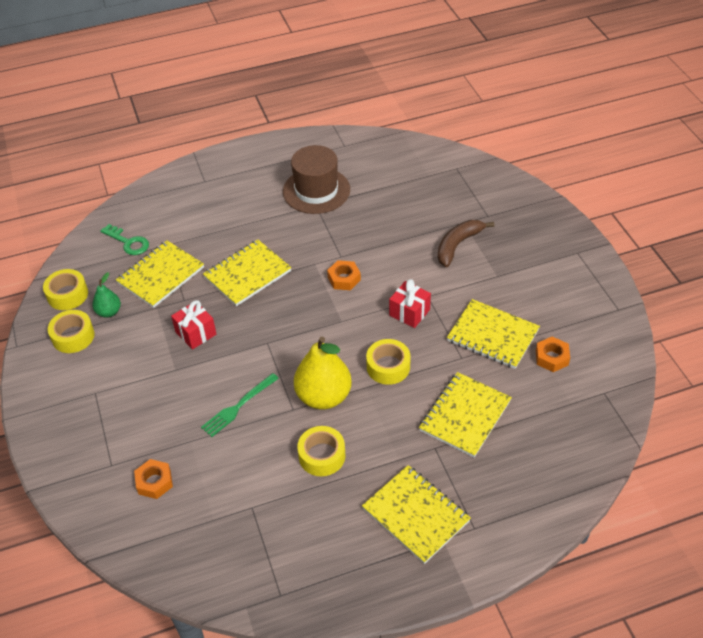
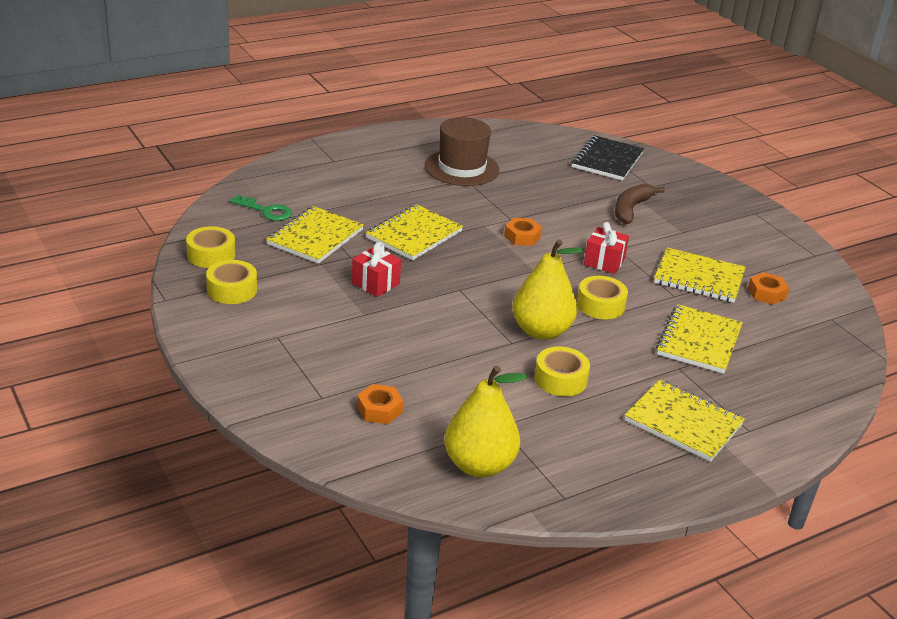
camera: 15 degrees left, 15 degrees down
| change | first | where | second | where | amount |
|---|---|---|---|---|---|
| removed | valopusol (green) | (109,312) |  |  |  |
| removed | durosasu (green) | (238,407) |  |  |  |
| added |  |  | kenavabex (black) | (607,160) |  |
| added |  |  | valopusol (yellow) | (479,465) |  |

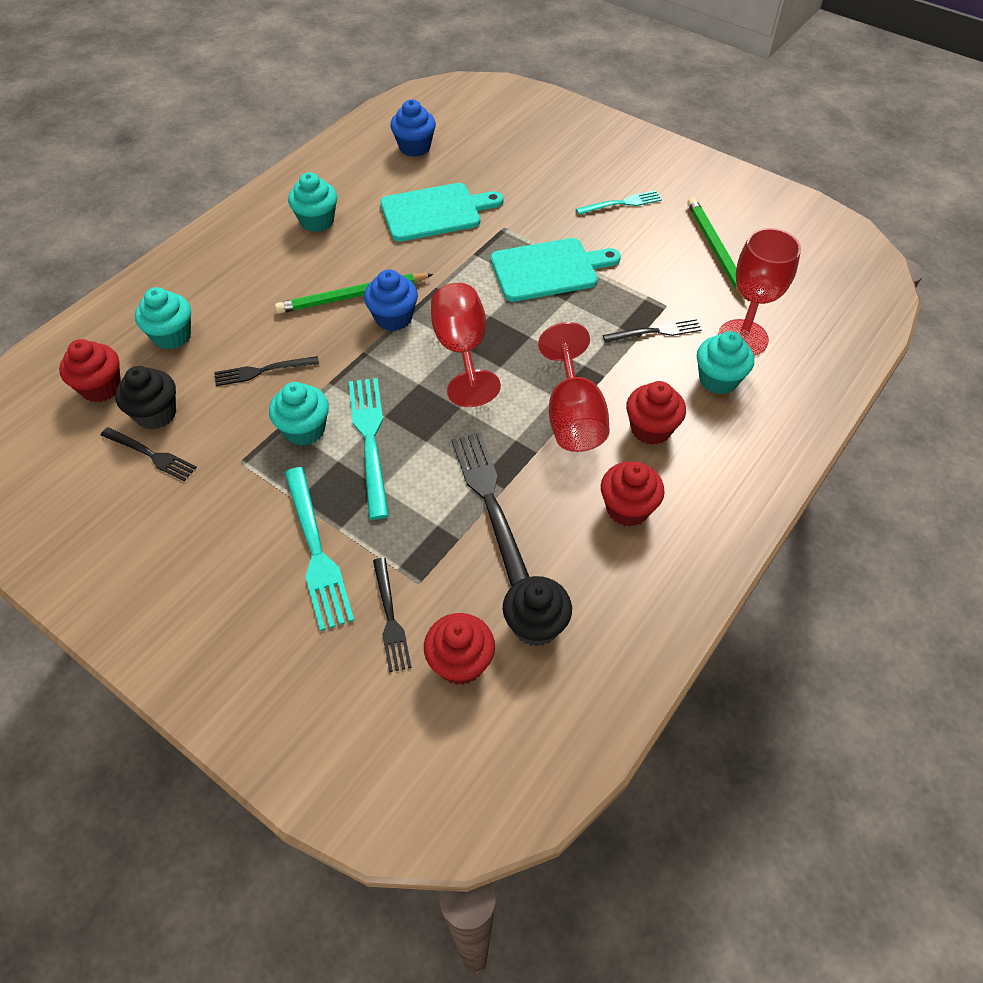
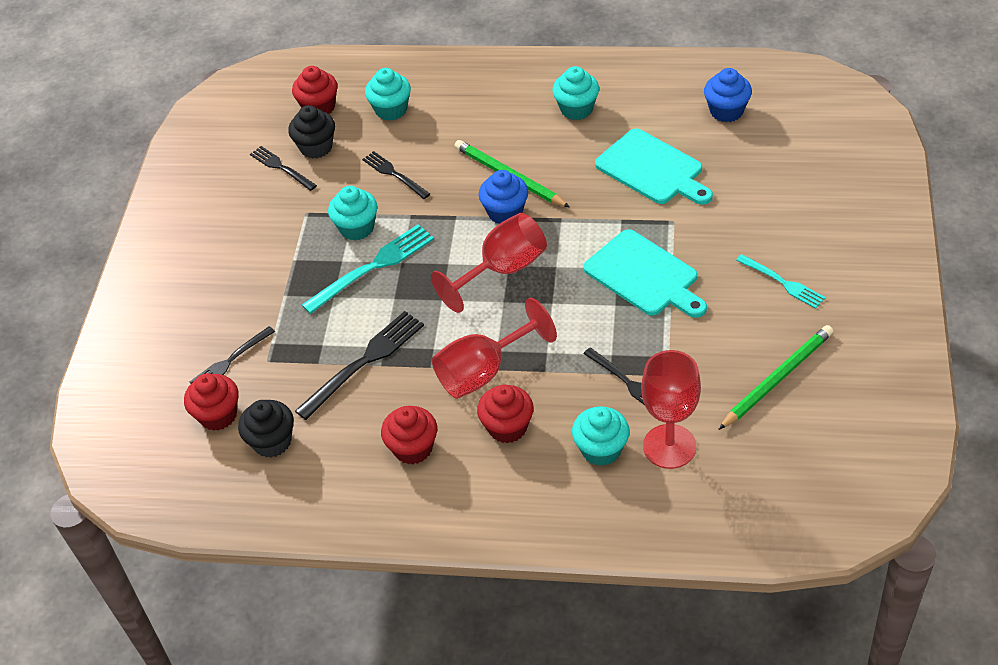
camera: 65 degrees right, 5 degrees down
| change | first | where | second | where | amount |
|---|---|---|---|---|---|
| turned | durosasu (black) | (151,455) |  | (281,167) | 135 degrees clockwise |
| removed | durosasu (turquoise) | (317,552) |  |  |  |

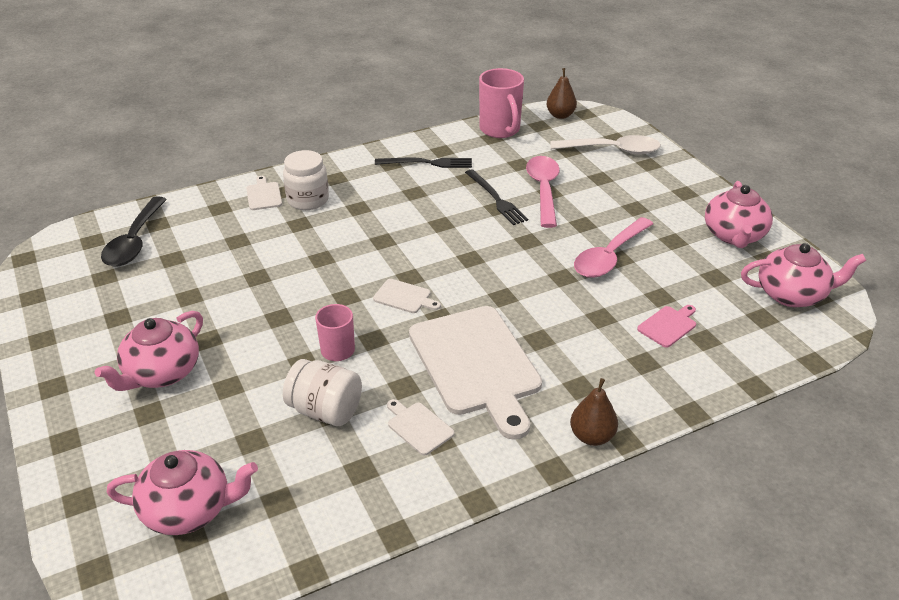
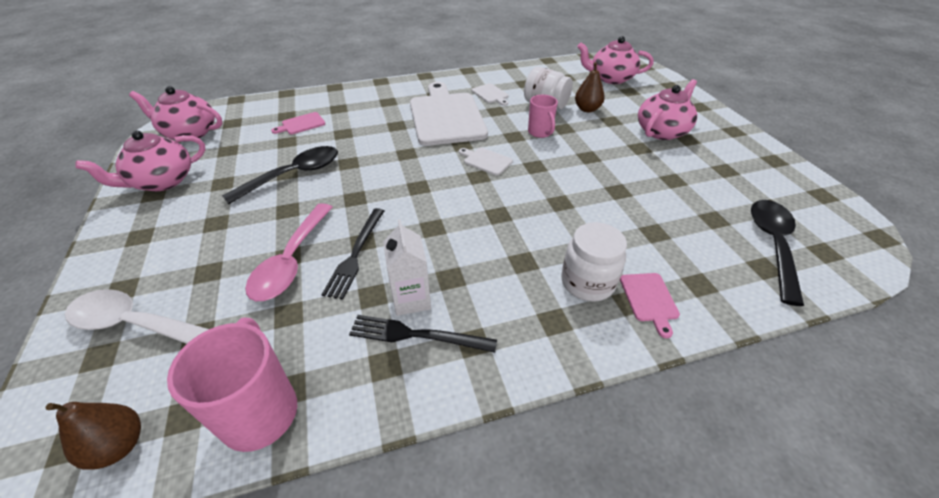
camera: 170 degrees left, 5 degrees up
| change | first | where | second | where | amount |
|---|---|---|---|---|---|
| turned | durosasu (black) | (496,199) |  | (356,254) | 150 degrees counterclockwise |
| recoloured | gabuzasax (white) | (263,195) | gabuzasax (pink) | (649,299) |  |
| turned | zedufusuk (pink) | (734,235) |  | (162,181) | 150 degrees counterclockwise |
| recoloured | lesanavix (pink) | (609,256) | lesanavix (black) | (294,175) |  |
| moved | valopusol (brown) | (592,436) |  | (587,109) |  |
| added |  |  | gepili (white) | (411,299) |  |

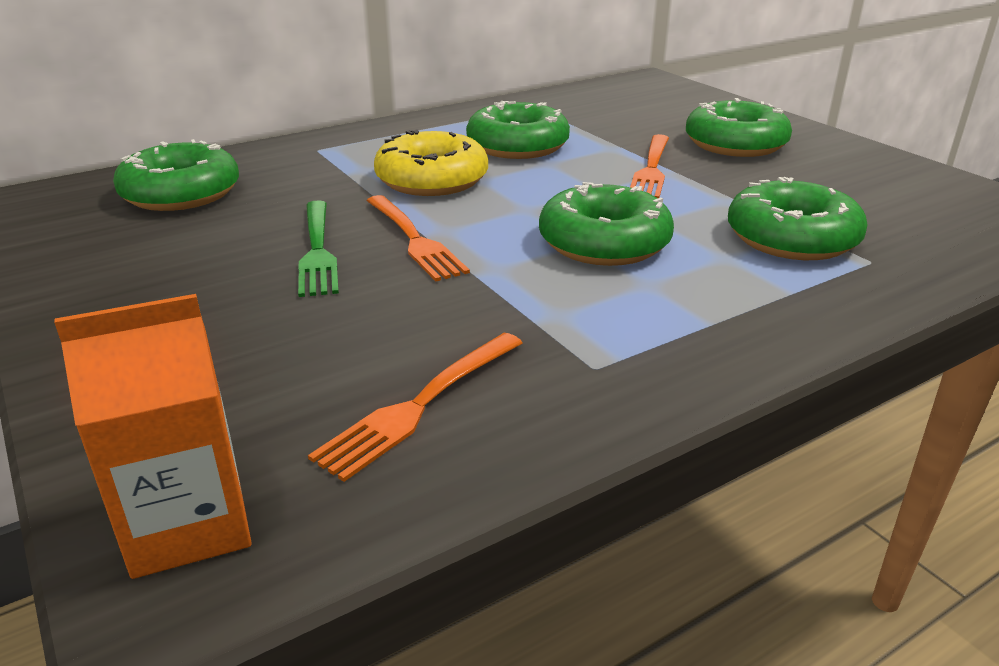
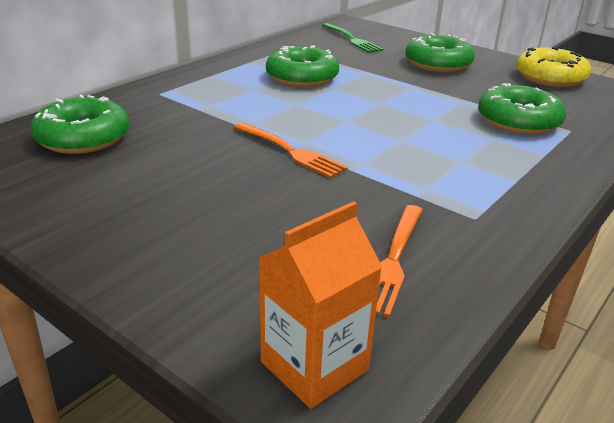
camera: 20 degrees left, 0 degrees up
| change | first | where | second | where | amount |
|---|---|---|---|---|---|
| moved | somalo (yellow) | (432,180) |  | (550,77) |  |
| removed | durosasu (orange) | (651,169) |  |  |  |
| removed | somalo (green) | (604,242) |  |  |  |
| moved | durosasu (green) | (317,250) |  | (351,39) |  |

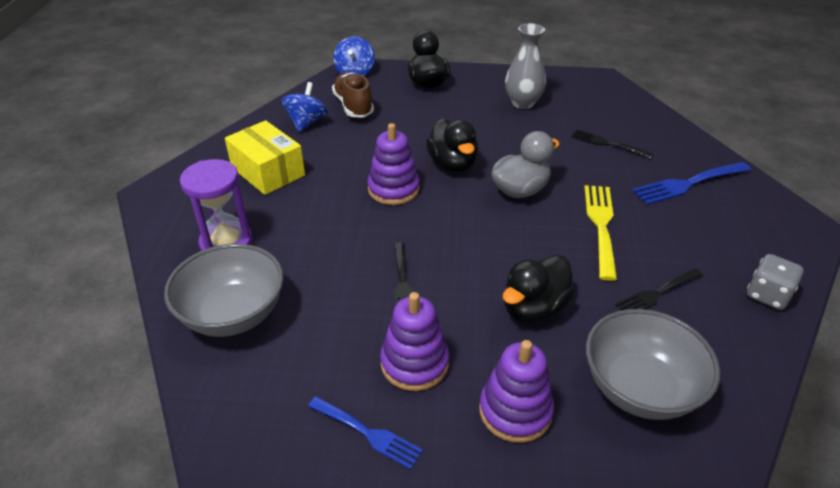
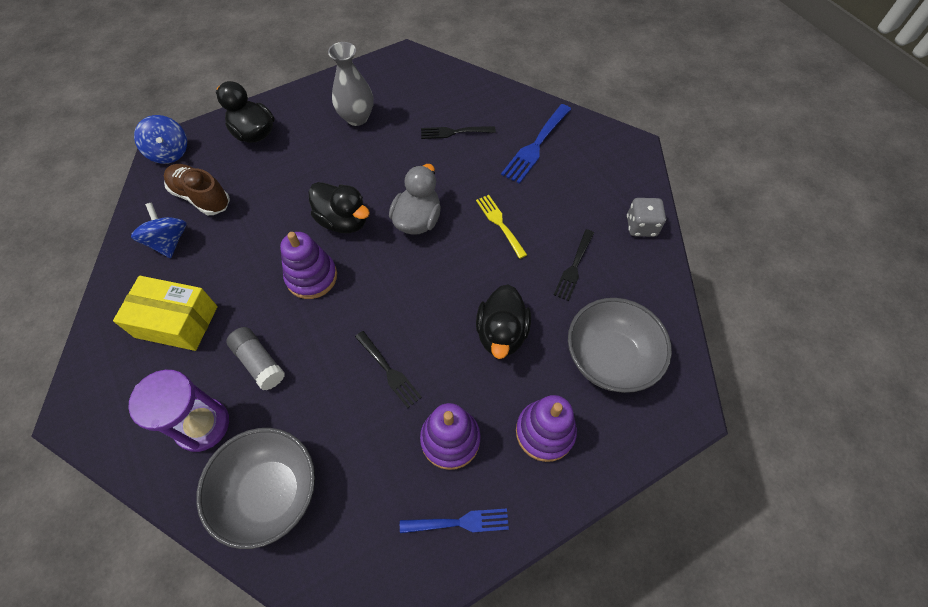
camera: 35 degrees left, 20 degrees up
| change | first | where | second | where | amount |
|---|---|---|---|---|---|
| resized | durosasu (yellow) | (600,225) |  | (499,223) | x0.67 |
| added |  |  | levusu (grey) | (259,362) |  |

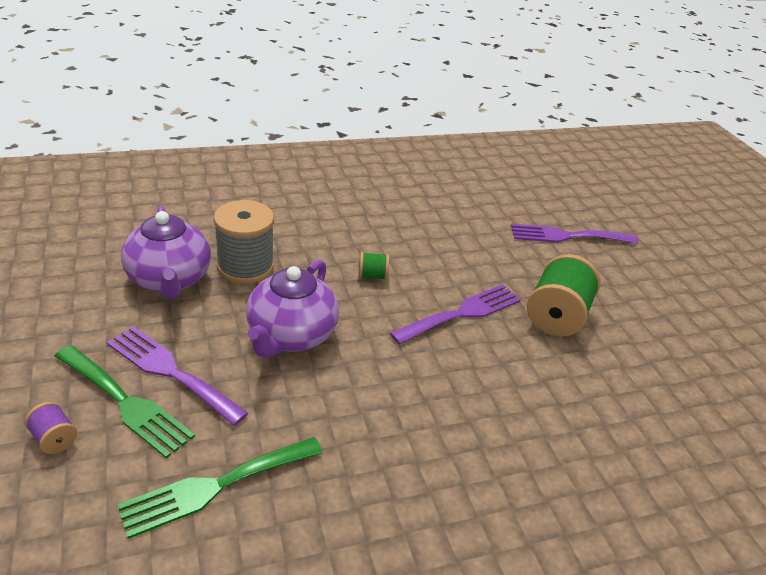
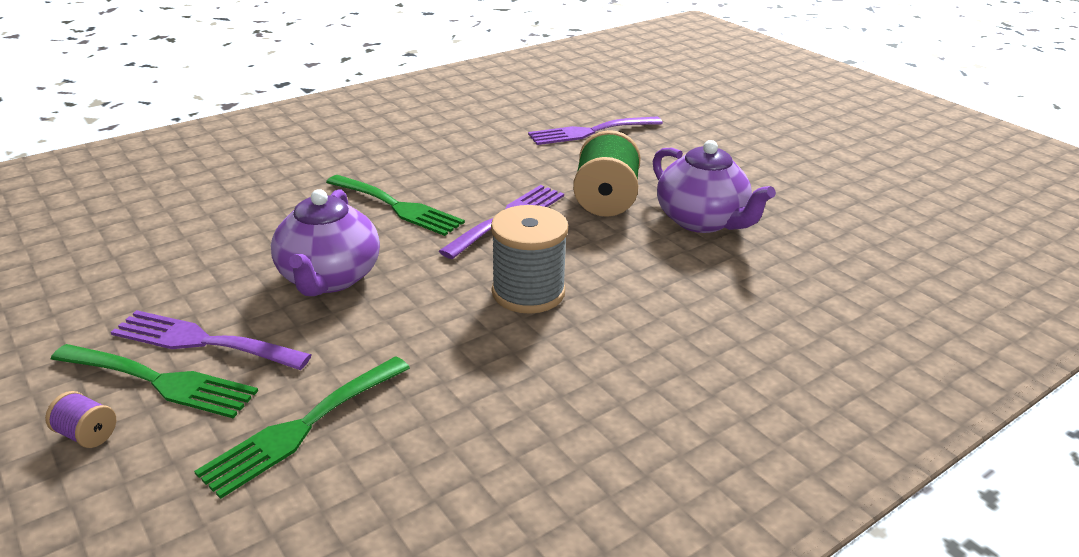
camera: 15 degrees left, 5 degrees down
| change | first | where | second | where | amount |
|---|---|---|---|---|---|
| moved | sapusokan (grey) | (245,267) |  | (528,292) |  |
| moved | zedufusuk (purple) | (169,280) |  | (702,221) |  |
| replaced | sapusokan (green) | (372,276) | durosasu (green) | (398,207) |  |

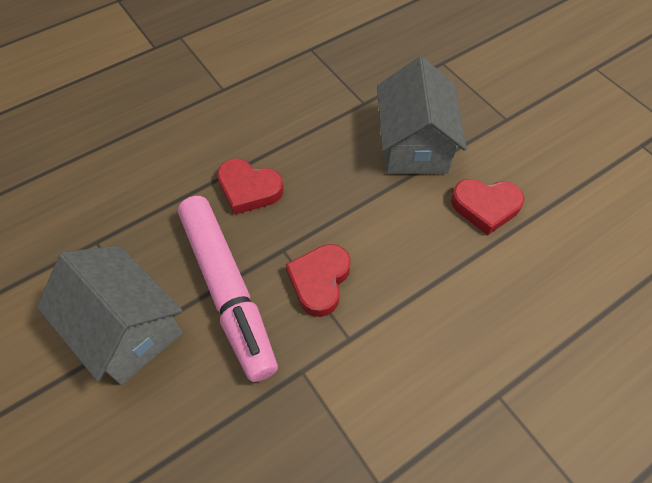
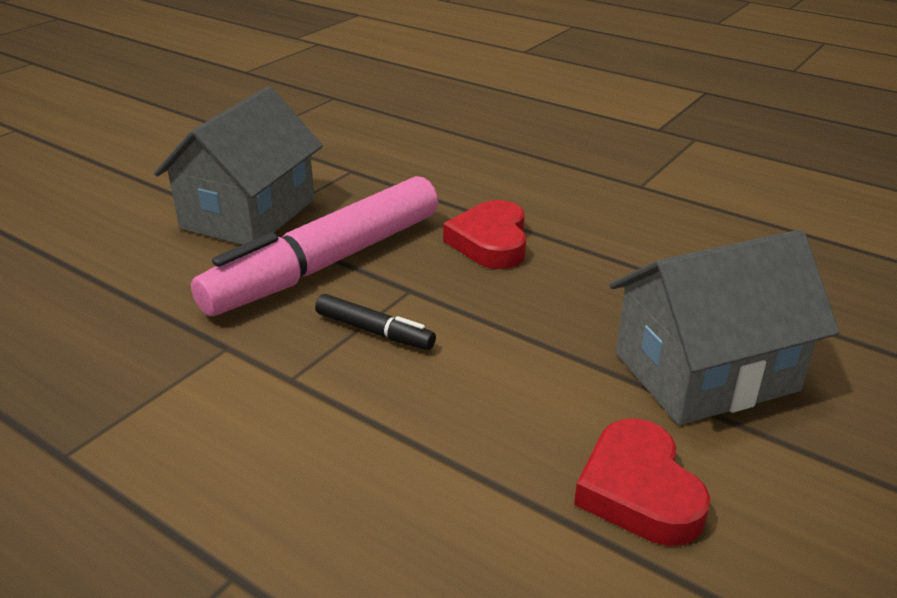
camera: 70 degrees right, 25 degrees down
| change | first | where | second | where | amount |
|---|---|---|---|---|---|
| replaced | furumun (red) | (319,281) | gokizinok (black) | (374,331) |  |

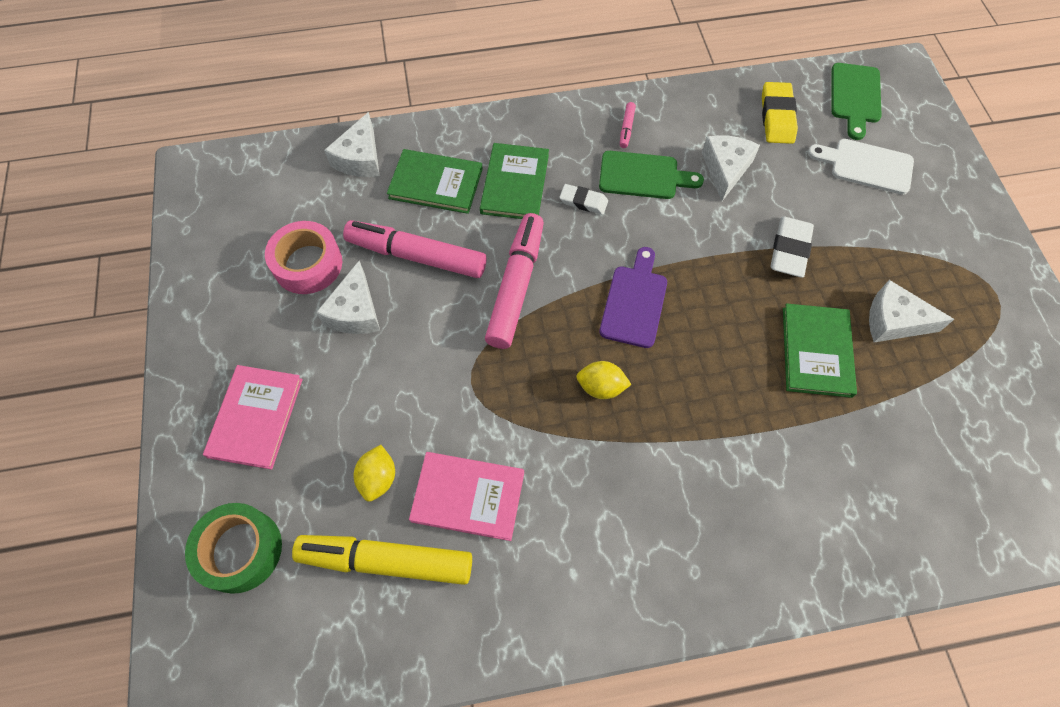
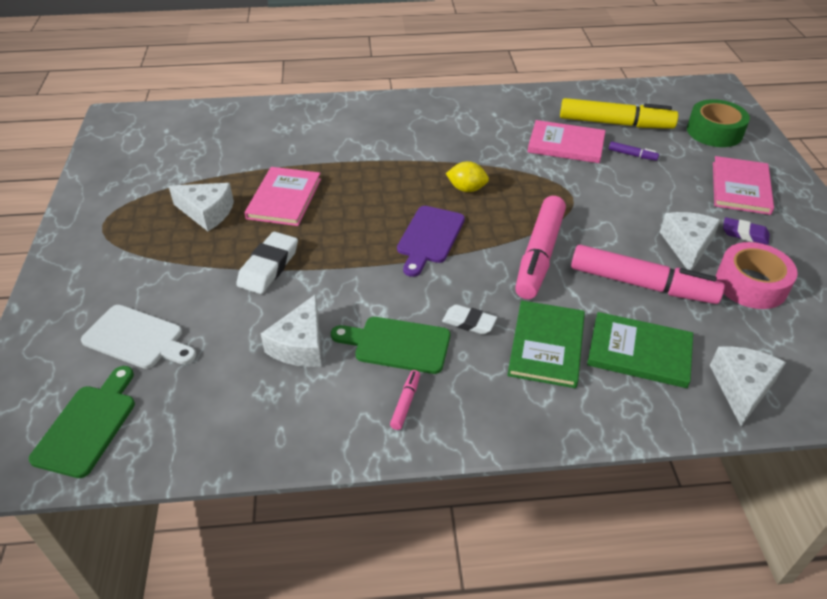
camera: 175 degrees left, 20 degrees down
| change | first | where | second | where | amount |
|---|---|---|---|---|---|
| removed | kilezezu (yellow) | (777,117) |  |  |  |
| recoloured | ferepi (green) | (816,351) | ferepi (pink) | (284,198) |  |
| replaced | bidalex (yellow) | (378,478) | gokizinok (purple) | (632,155) |  |
| added |  |  | kilezezu (purple) | (744,234) |  |

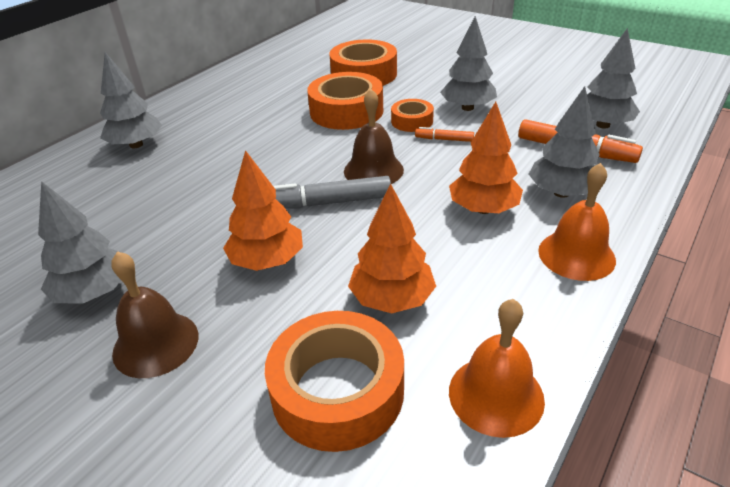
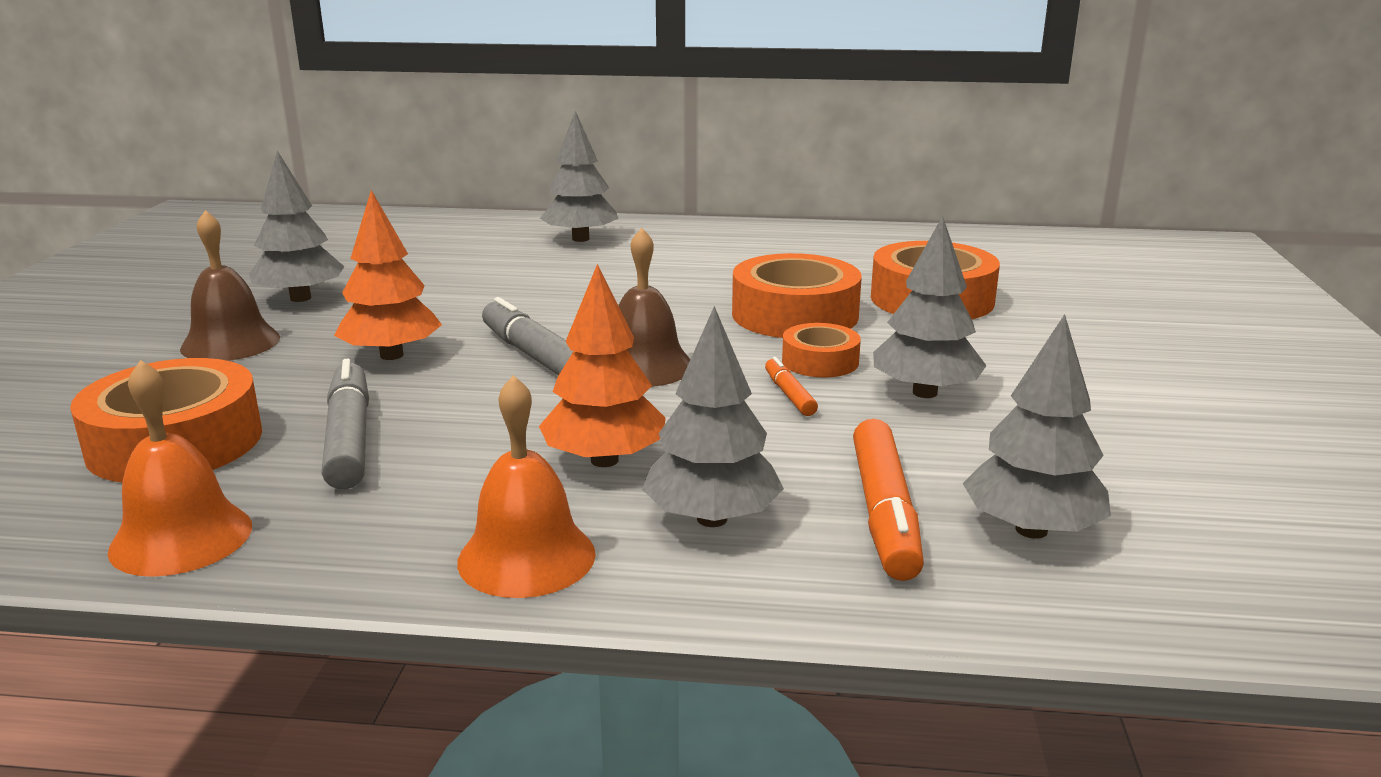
camera: 60 degrees right, 15 degrees down
| change | first | where | second | where | amount |
|---|---|---|---|---|---|
| replaced | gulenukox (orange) | (392,299) | gokizinok (grey) | (349,438) |  |

